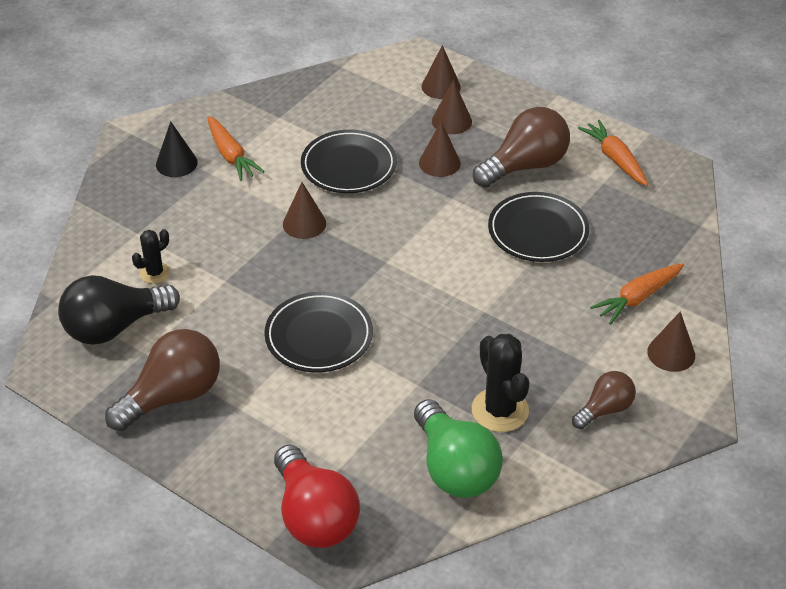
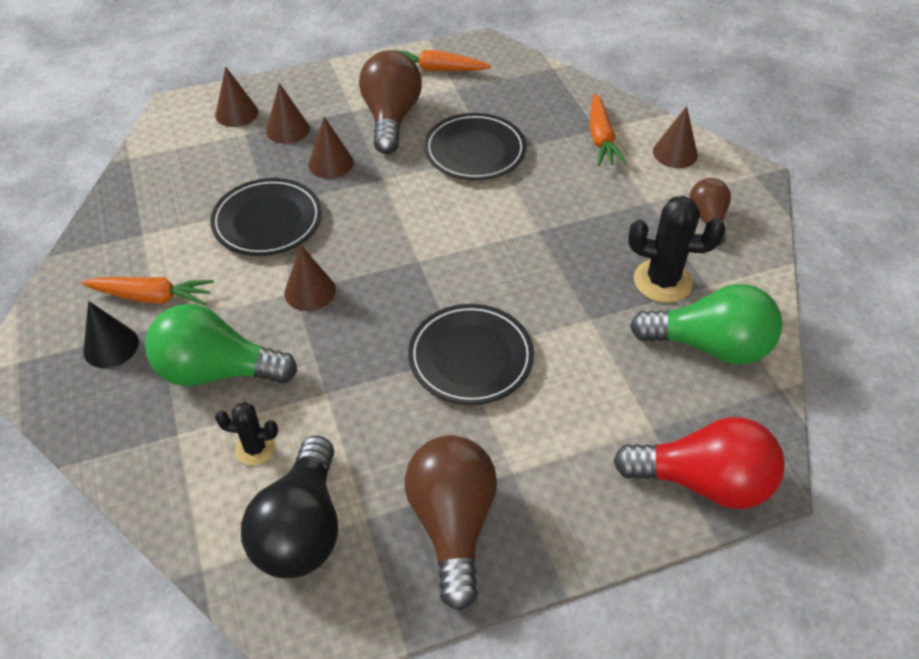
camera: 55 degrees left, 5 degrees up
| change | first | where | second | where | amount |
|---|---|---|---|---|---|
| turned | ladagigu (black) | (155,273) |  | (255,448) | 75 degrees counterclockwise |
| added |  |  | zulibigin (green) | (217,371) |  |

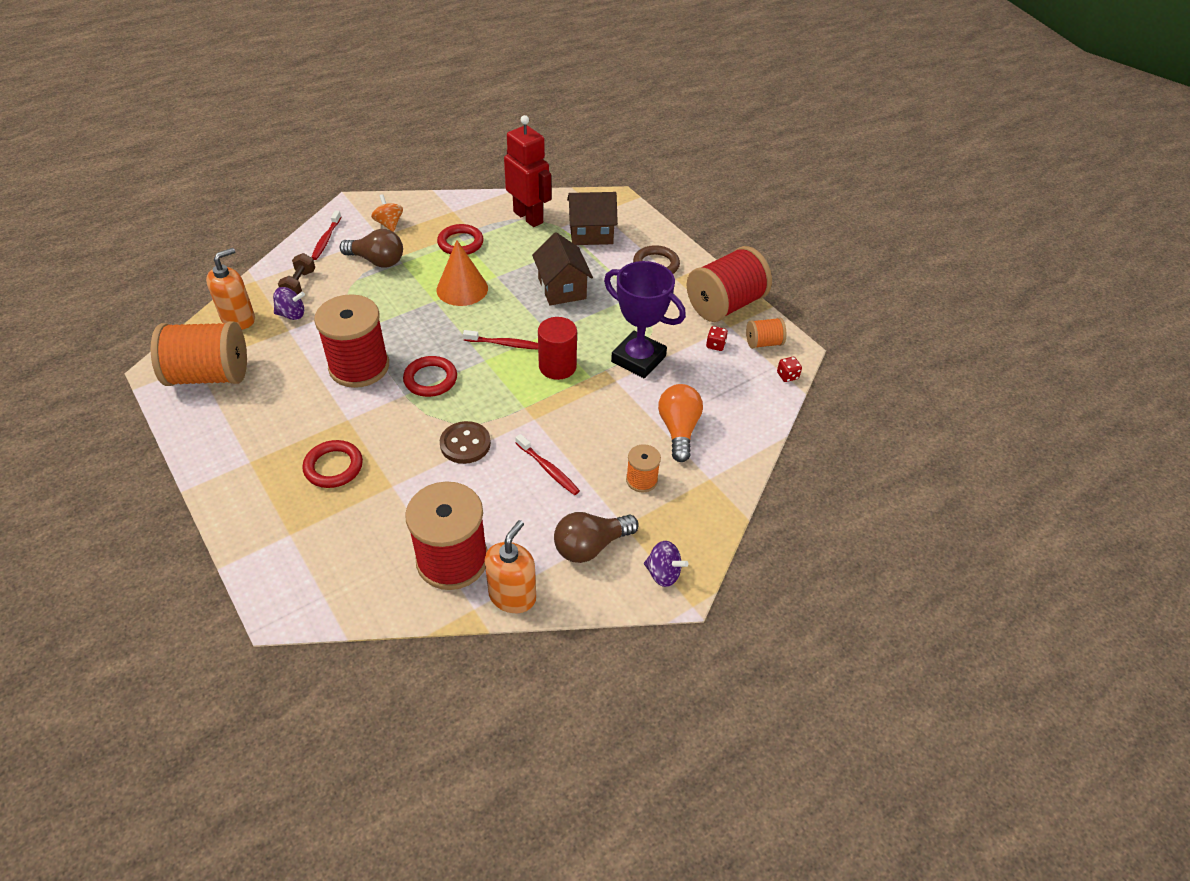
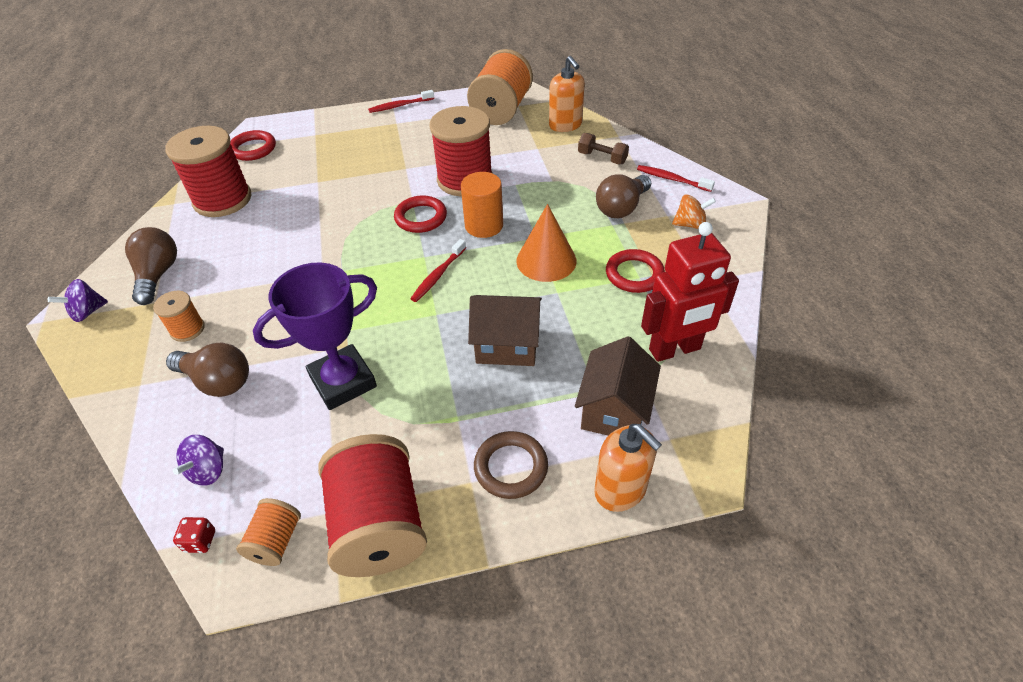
camera: 115 degrees right, 0 degrees up
| change | first | where | second | where | amount |
|---|---|---|---|---|---|
| moved | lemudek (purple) | (292,314) |  | (208,470) |  |
| removed | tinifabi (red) | (557,366) |  |  |  |
| removed | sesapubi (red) | (715,345) |  |  |  |
| recoloured | zulibigin (orange) | (678,430) | zulibigin (brown) | (217,381) |  |
| removed | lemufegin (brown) | (465,444) |  |  |  |
| moved | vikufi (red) | (548,469) |  | (400,106) |  |
| moved | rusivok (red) | (333,467) |  | (253,149) |  |
| moved | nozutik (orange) | (512,596) |  | (620,489) |  |
| added |  |  | tinifabi (orange) | (484,226) |  |

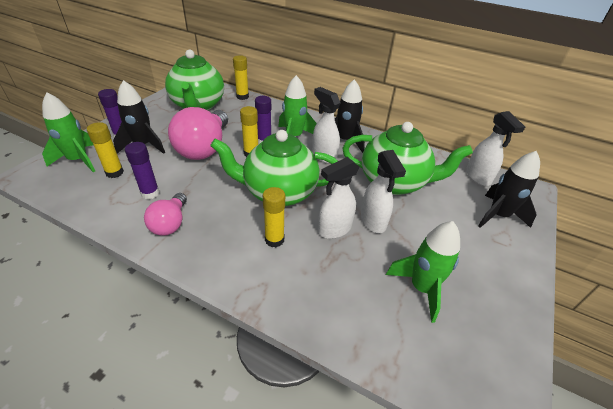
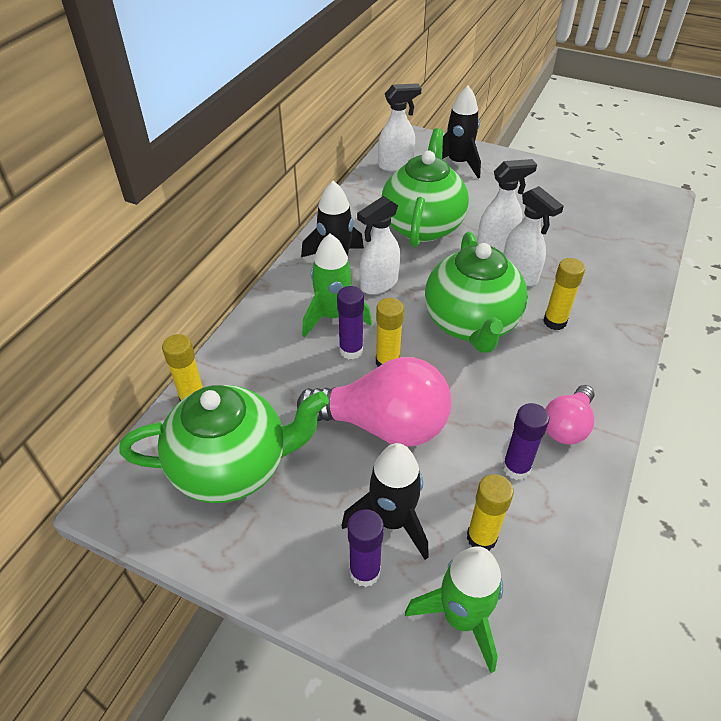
camera: 90 degrees left, 5 degrees up
| change | first | where | second | where | amount |
|---|---|---|---|---|---|
| turned | zulibigin (pink) | (170,223) |  | (567,426) | 120 degrees clockwise |
| removed | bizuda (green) | (421,288) |  |  |  |

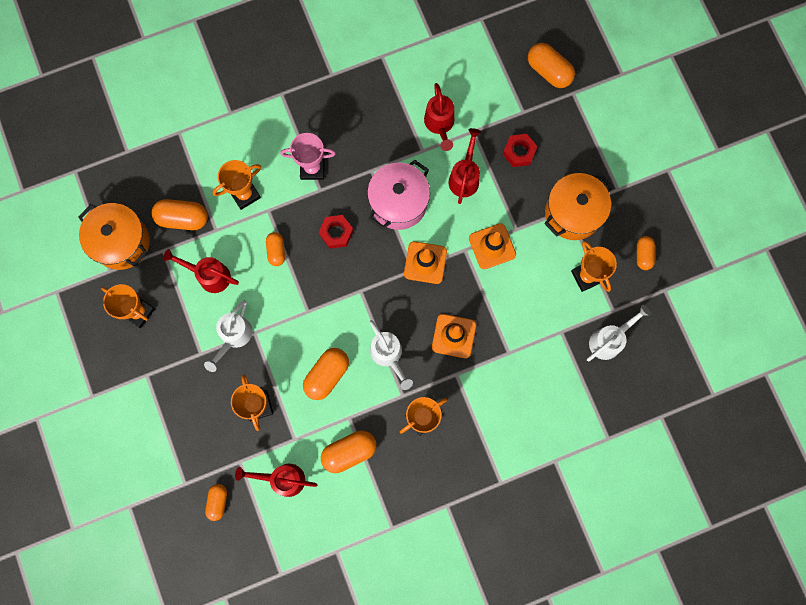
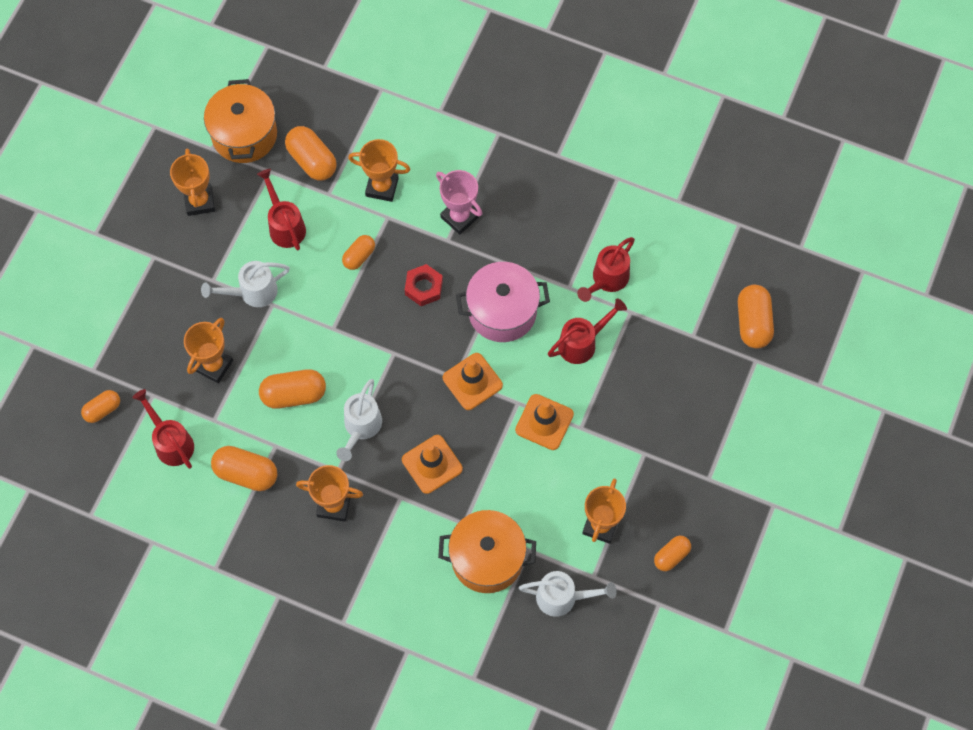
camera: 45 degrees right, 10 degrees down
| change | first | where | second | where | amount |
|---|---|---|---|---|---|
| removed | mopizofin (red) | (519,152) |  |  |  |
| moved | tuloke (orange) | (573,213) |  | (487,558) |  |

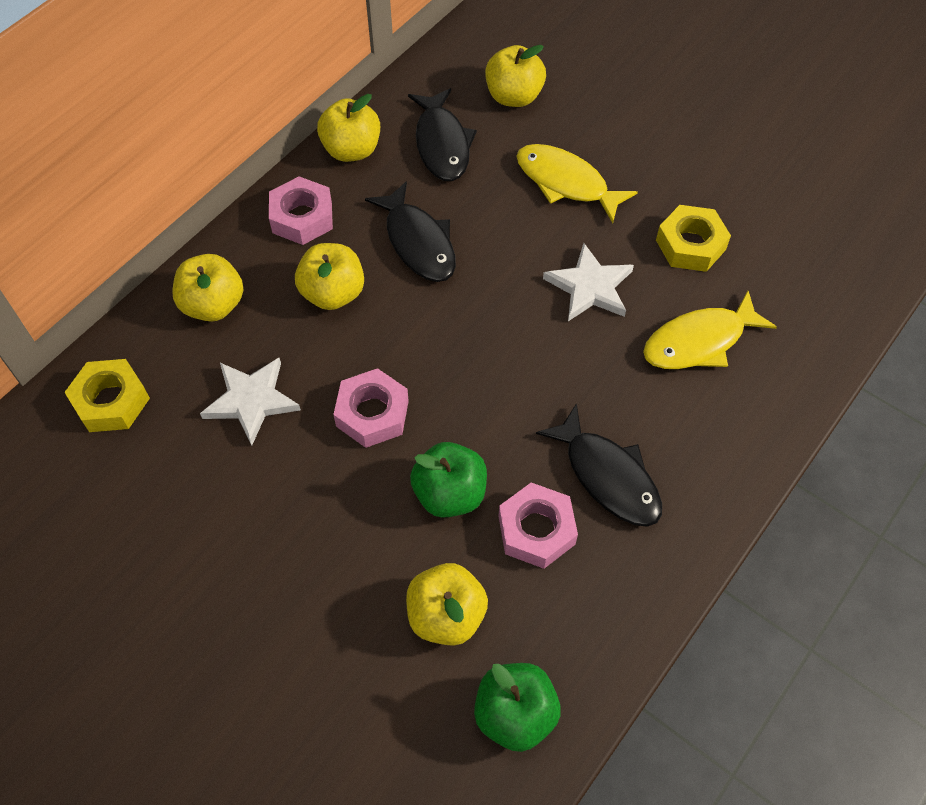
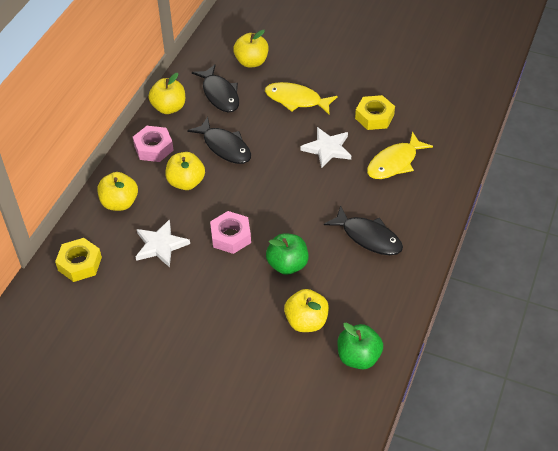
camera: 15 degrees left, 10 degrees down
| change | first | where | second | where | amount |
|---|---|---|---|---|---|
| removed | mopizofin (pink) | (536,530) |  |  |  |

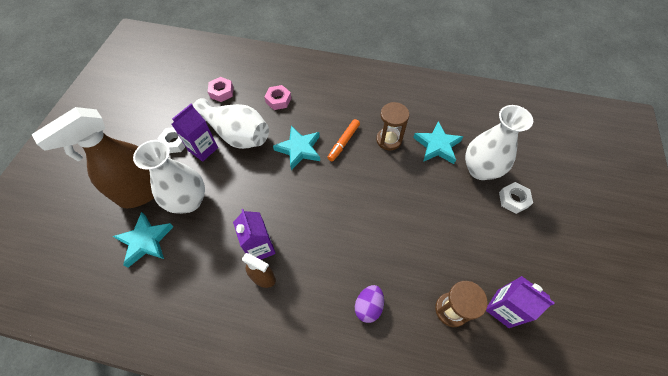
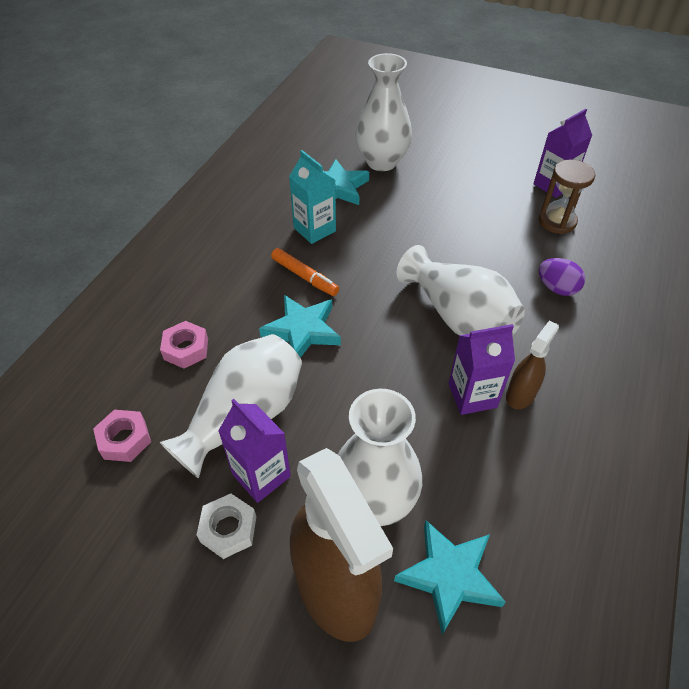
camera: 80 degrees left, 10 degrees down
| change | first | where | second | where | amount |
|---|---|---|---|---|---|
| replaced | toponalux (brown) | (389,140) | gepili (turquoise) | (314,229) |  |
| removed | mopizofin (white) | (513,199) |  |  |  |
| added |  |  | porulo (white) | (458,316) |  |

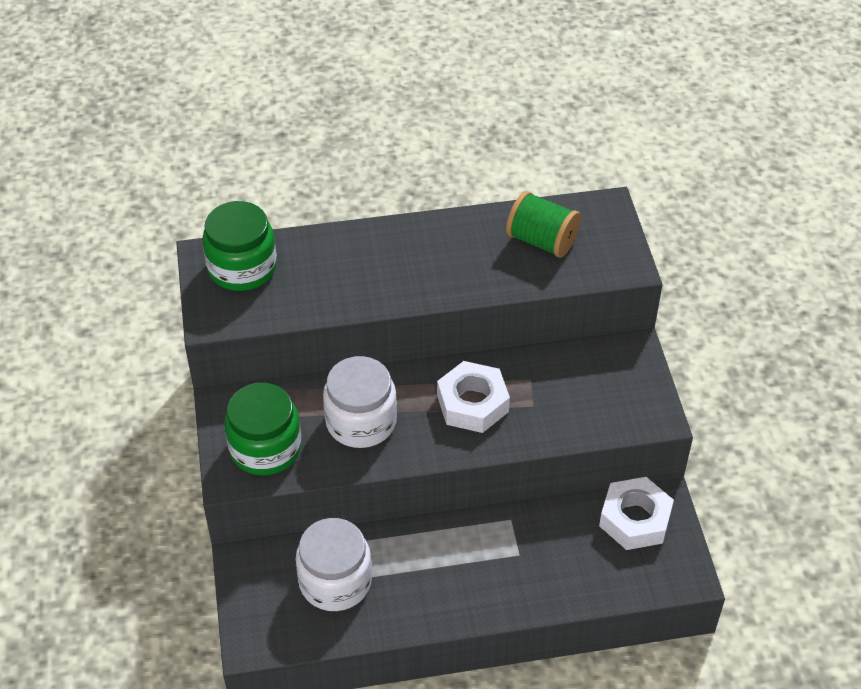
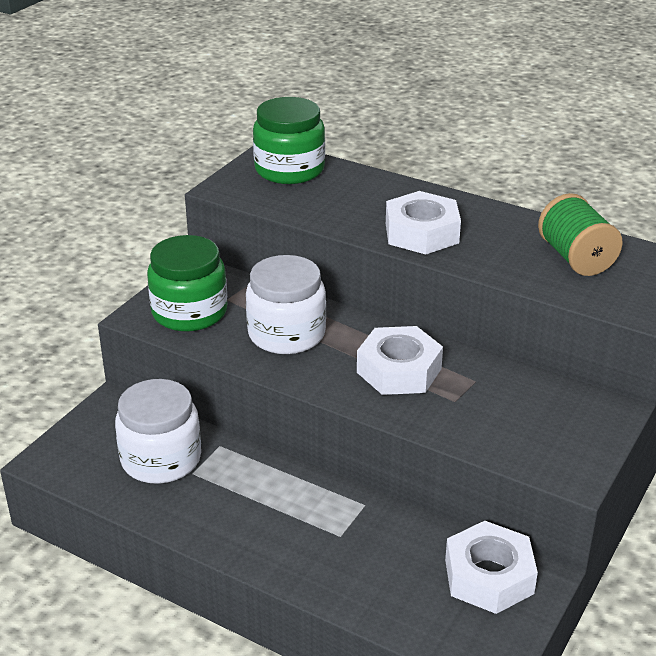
camera: 40 degrees right, 15 degrees down
| change | first | where | second | where | amount |
|---|---|---|---|---|---|
| added |  |  | mopizofin (white) | (421,233) |  |

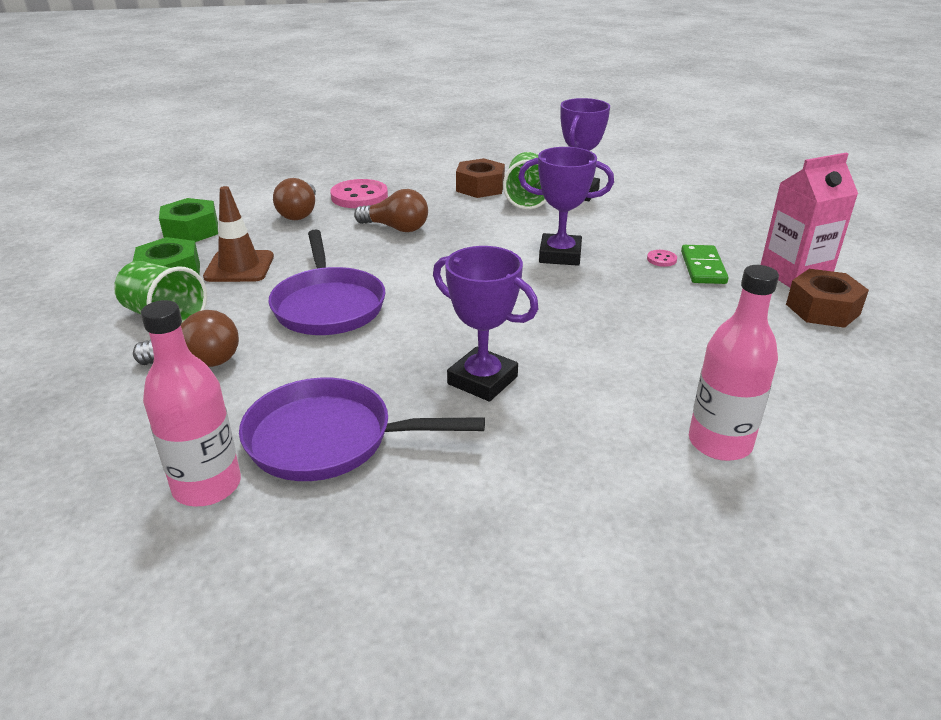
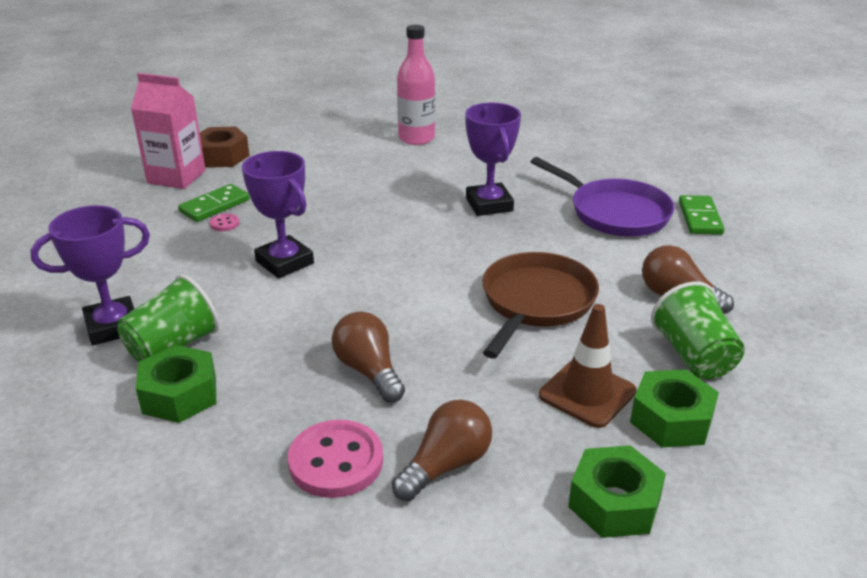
camera: 140 degrees left, 0 degrees up
| change | first | where | second | where | amount |
|---|---|---|---|---|---|
| recoloured | mopizofin (brown) | (480,187) | mopizofin (green) | (180,395) |  |
| recoloured | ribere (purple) | (328,305) | ribere (brown) | (536,302) |  |
| replaced | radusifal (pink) | (207,486) | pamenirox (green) | (699,218) |  |

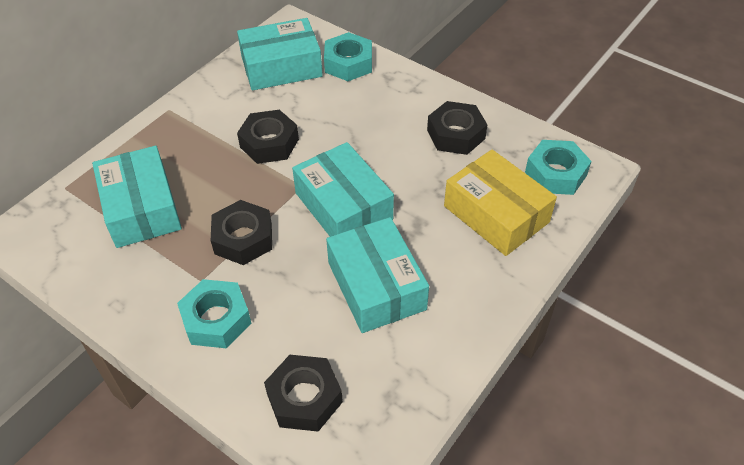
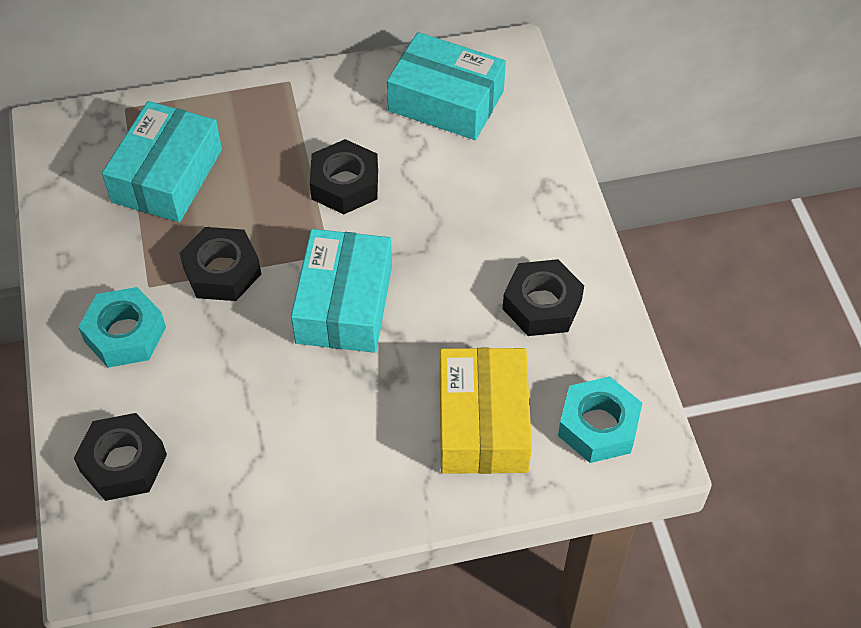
camera: 40 degrees right, 5 degrees up
| change | first | where | second | where | amount |
|---|---|---|---|---|---|
| removed | mopizofin (turquoise) | (348,63) |  |  |  |
| removed | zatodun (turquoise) | (376,286) |  |  |  |

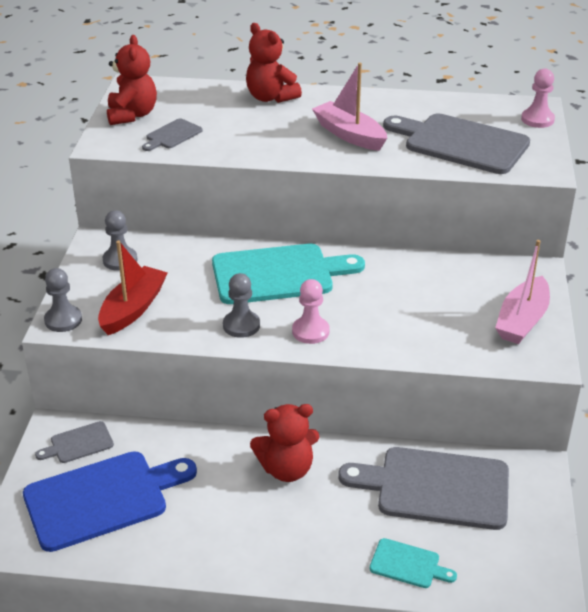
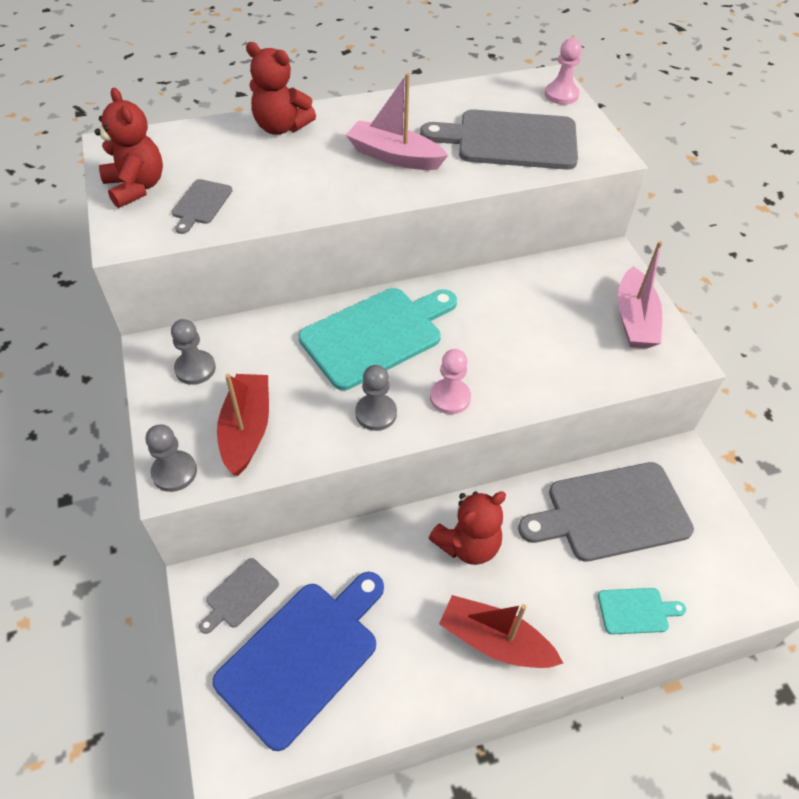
camera: 25 degrees left, 15 degrees up
| change | first | where | second | where | amount |
|---|---|---|---|---|---|
| added |  |  | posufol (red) | (494,641) |  |

